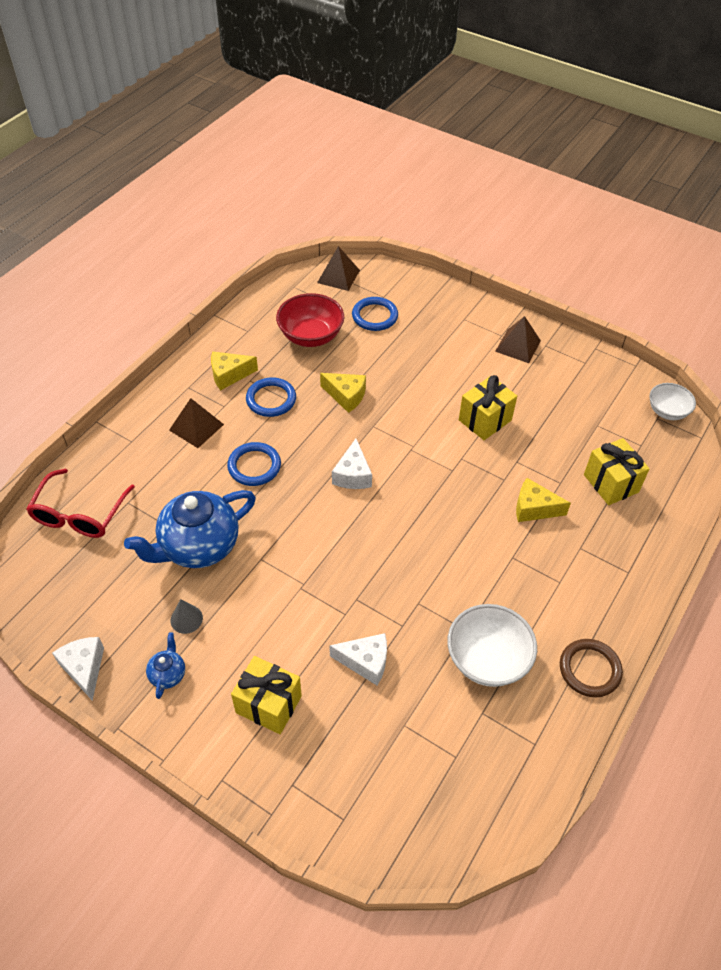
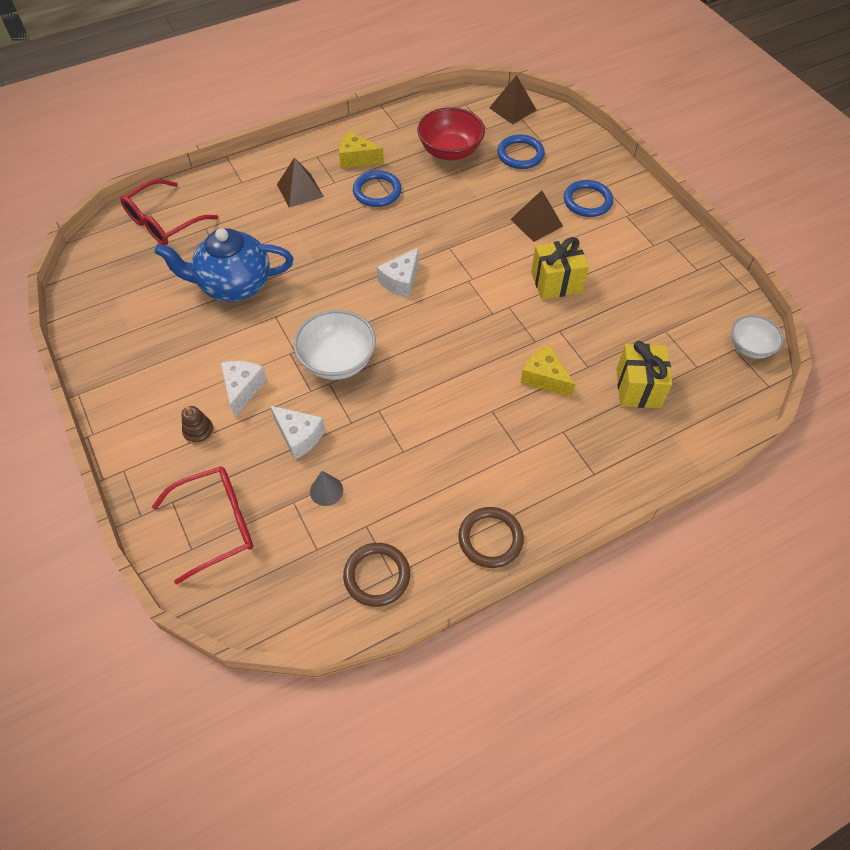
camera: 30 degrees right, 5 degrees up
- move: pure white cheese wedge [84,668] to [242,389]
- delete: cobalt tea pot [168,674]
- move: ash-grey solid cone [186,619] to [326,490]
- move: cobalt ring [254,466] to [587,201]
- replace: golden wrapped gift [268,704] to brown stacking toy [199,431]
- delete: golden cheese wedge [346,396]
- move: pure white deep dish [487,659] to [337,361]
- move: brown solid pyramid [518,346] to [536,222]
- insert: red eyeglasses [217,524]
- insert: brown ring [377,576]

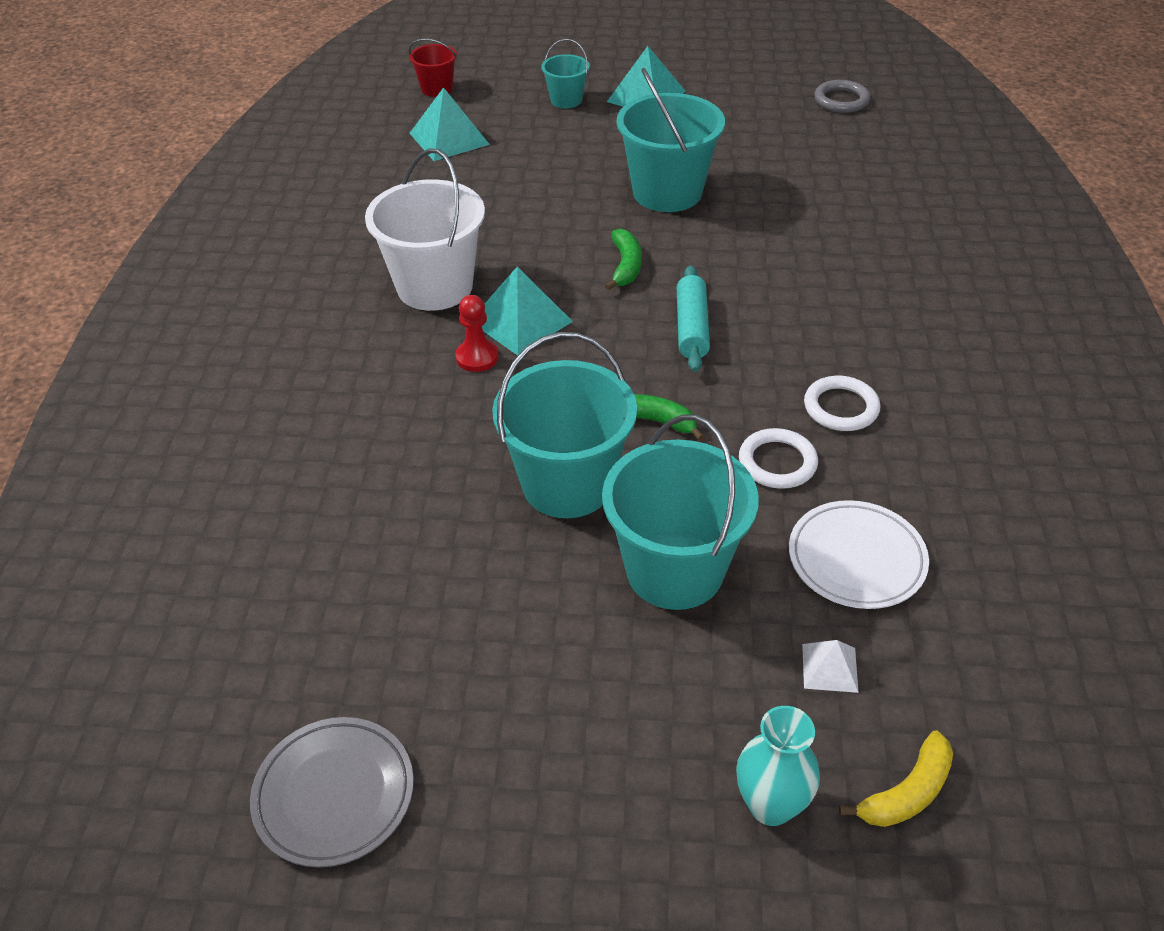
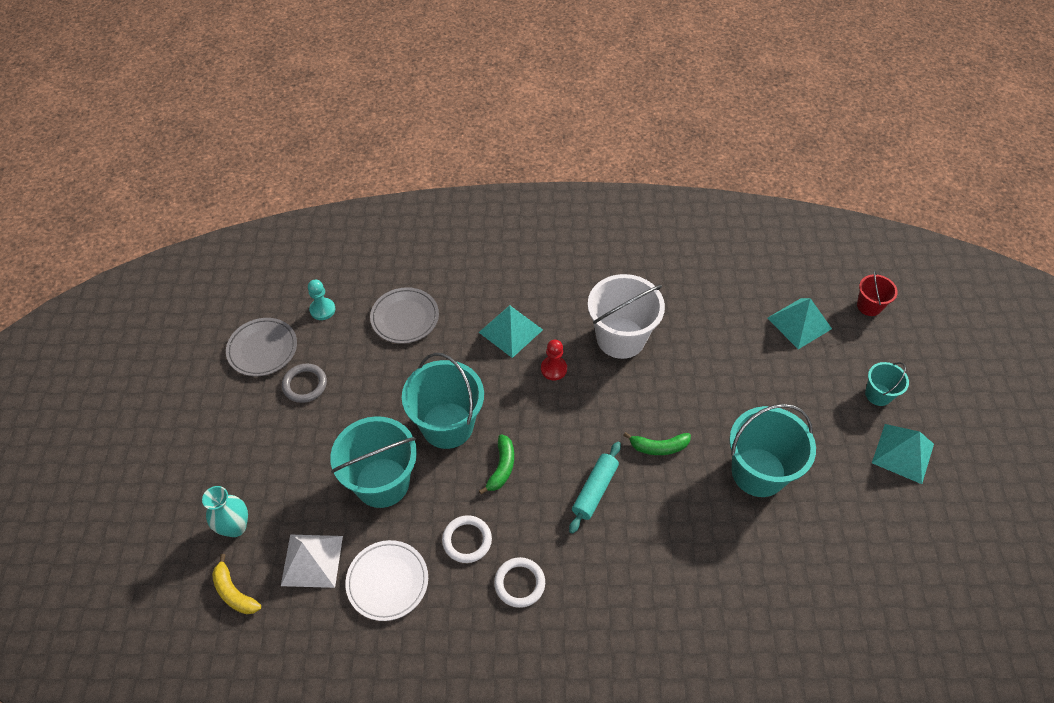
camera: 85 degrees right, 10 degrees up
- move: turquoise solid pyramid [520,321] to [511,331]
- rotate: turquoise dough roller [691,328] = [594,490] 60 degrees counterclockwise
- resize: pure white solid pyramid [830,667] = [312,560] x1.86
- move: ash-grey ring [841,100] to [305,385]
- insert: turquoise chess pawn [322,310]
- insert: ash-grey flat dish [405,318]

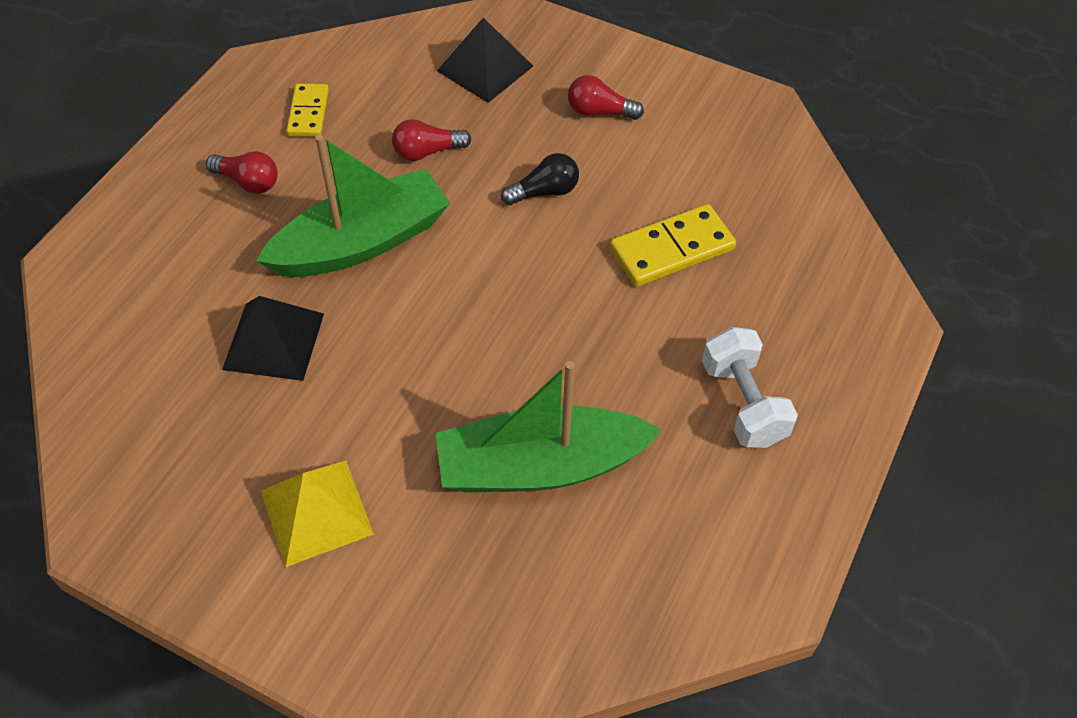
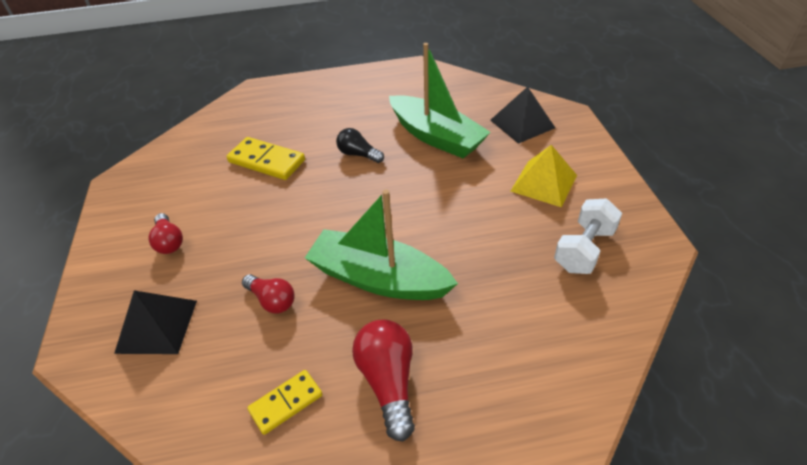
camera: 125 degrees left, 10 degrees down
- resize: red lightbulb [248,182] = [388,382] x1.53
- move: ebony solid pyramid [274,341] to [522,123]
- move: ebony lightbulb [544,192] to [358,154]
- move: pure white hand weight [743,403] to [584,249]

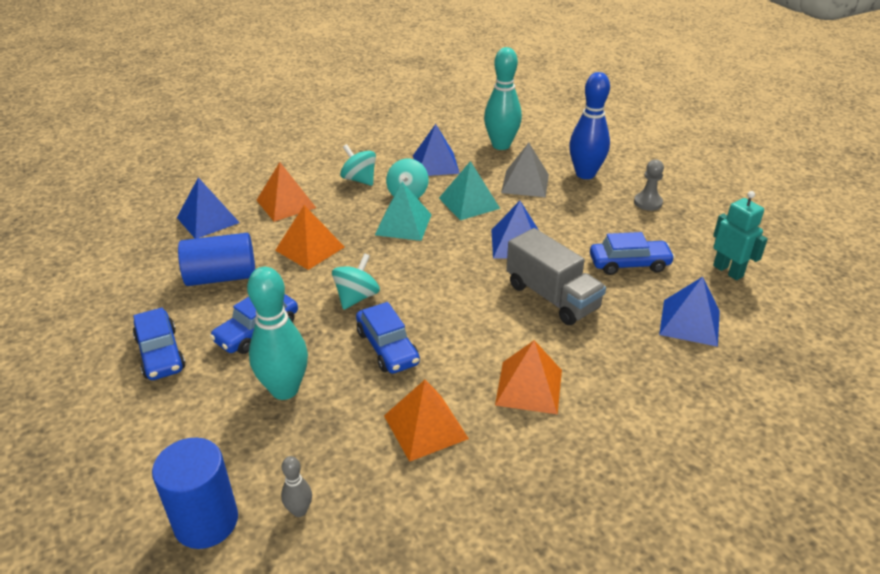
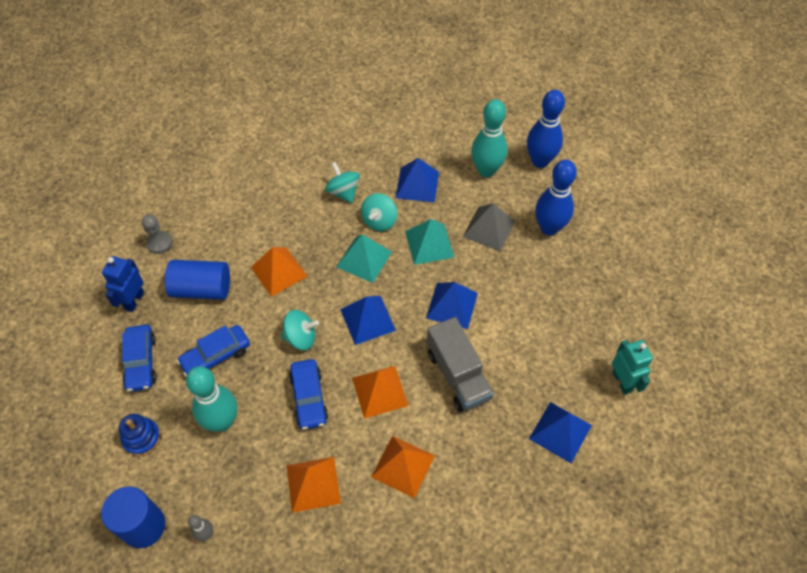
camera: 15 degrees right, 20 degrees up
- move: cobalt solid pyramid [208,220] to [368,319]
- move: orange solid pyramid [286,204] to [380,391]
- rotate: turquoise toy top [356,297] = [301,337] 45 degrees clockwise
- delete: cobalt car [629,264]
- move: ash-grey chess pawn [647,202] to [159,243]
- insert: cobalt toy robot [134,300]
- insert: cobalt stacking toy [142,438]
- insert: cobalt skittle [540,161]

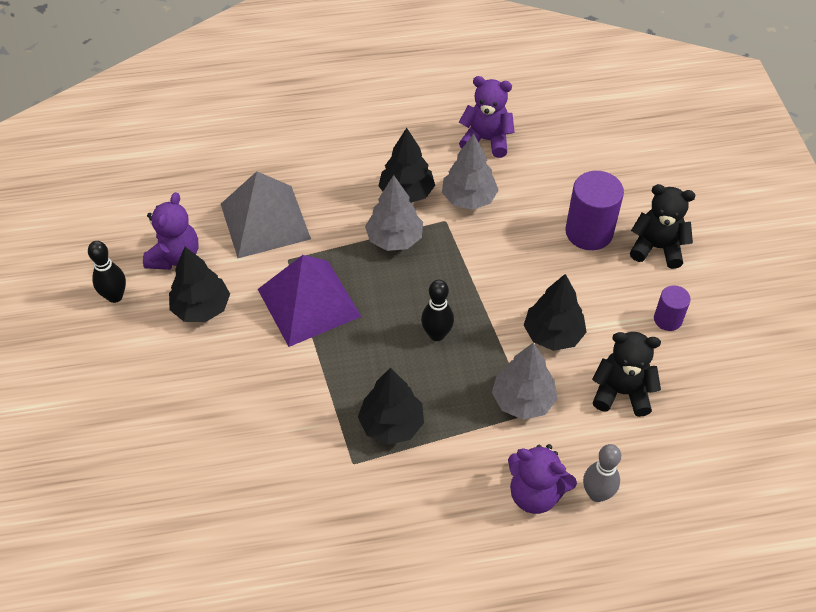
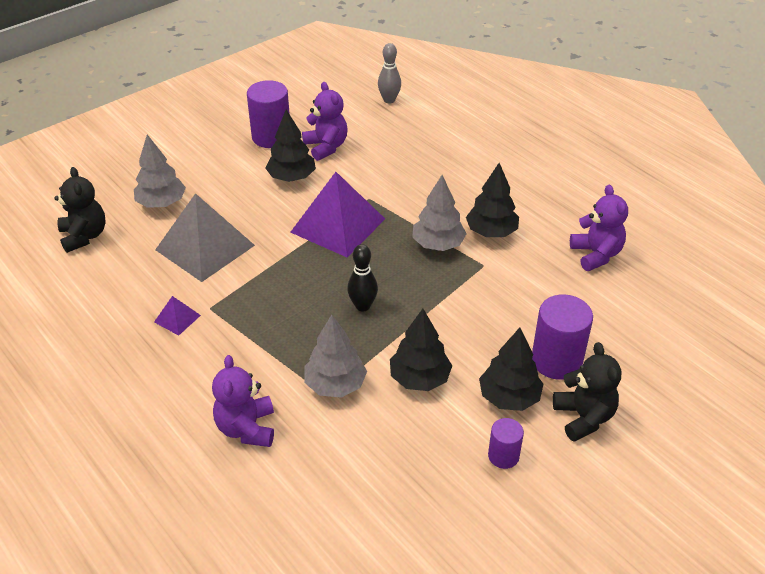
camera: 60 degrees right, 10 degrees down
- replace: ebony skittle [115,296] to violet cylinder [271,137]
- rotate: violet teddy bear [175,257] = [326,147] 105 degrees counterclockwise
- move: ash-grey solid pyramid [265,221] to [205,247]
- move: ebony toy tree [391,424] to [509,397]
- move: ash-grey toy tree [469,198] to [162,203]
- move: ash-grey skittle [597,494] to [389,100]
- move: ebony teddy bear [621,392] to [84,236]
- insert: violet solid pyramid [177,318]

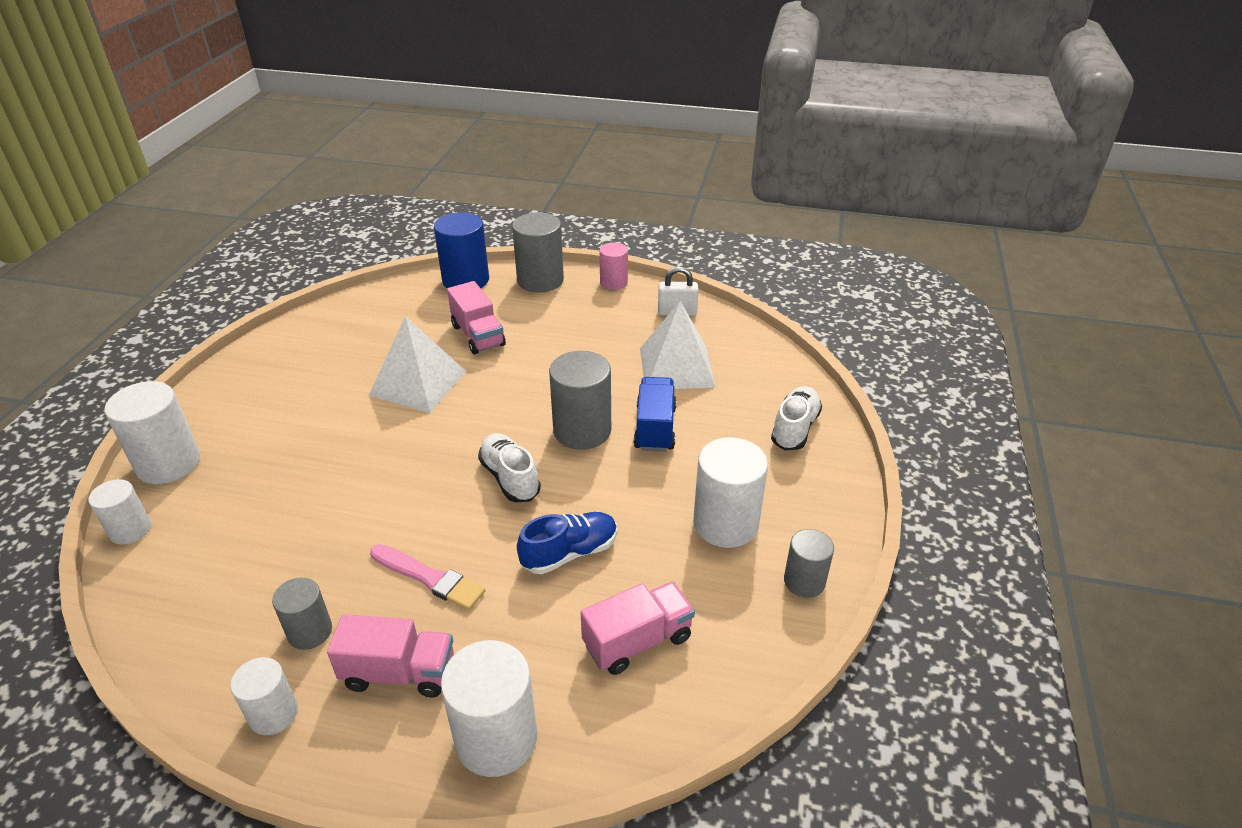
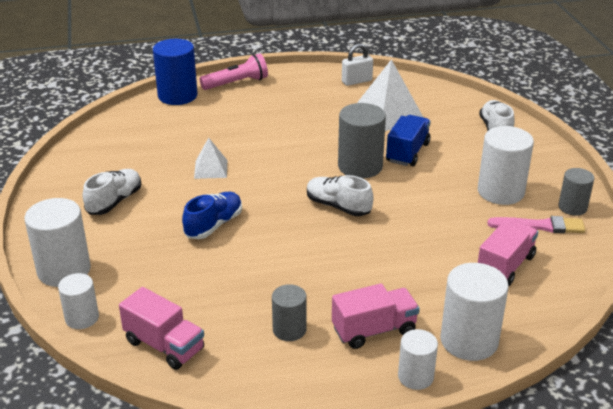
camera: 25 degrees left, 5 degrees down
- move: pure white cylinder [273,714] to [415,376]
- resize: pure white solid pyramid [418,383] = [210,169] x0.56
- move: rose-pink paint brush [429,578] to [540,226]
- move: rose-pink truck [478,335] to [164,345]
- replace: ash-grey cylinder [540,280] to rose-pink torch [236,83]
- move: cobalt shoe [569,553] to [214,225]
- delete: rose-pink cylinder [613,282]
- rotate: cobalt truck [655,428] = [407,152] 45 degrees clockwise
- insert: pure white shoe [114,201]

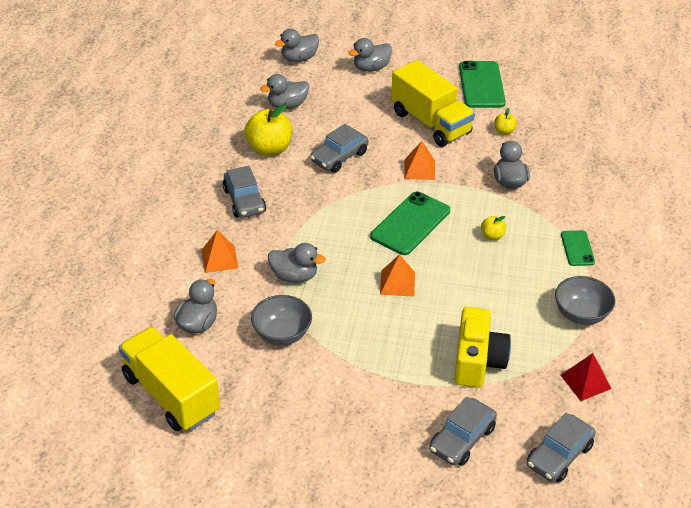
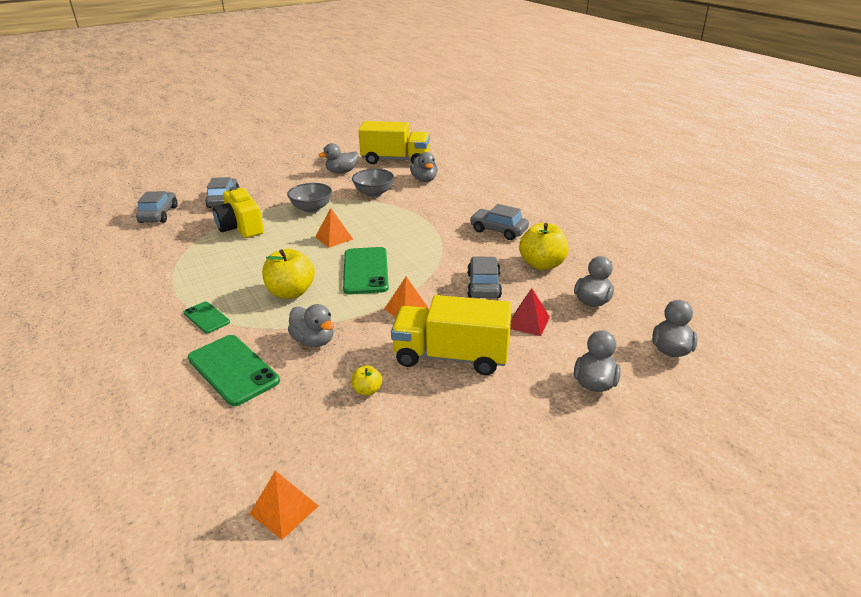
camera: 140 degrees right, 10 degrees down
- move: orange solid pyramid [219,259] to [284,509]
- move: ash-grey toy duck [294,276] to [341,172]
- move: emerald smartphone [481,85] to [233,369]
- resize: golden apple fruit [492,236] = [291,292] x2.06
- move: ash-grey deep dish [581,314] to [311,209]
- move: red solid pyramid [585,381] to [528,322]

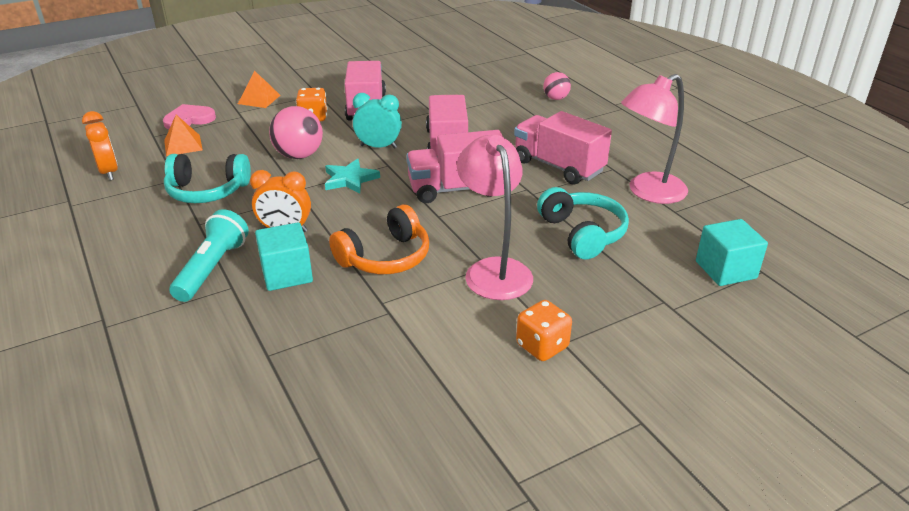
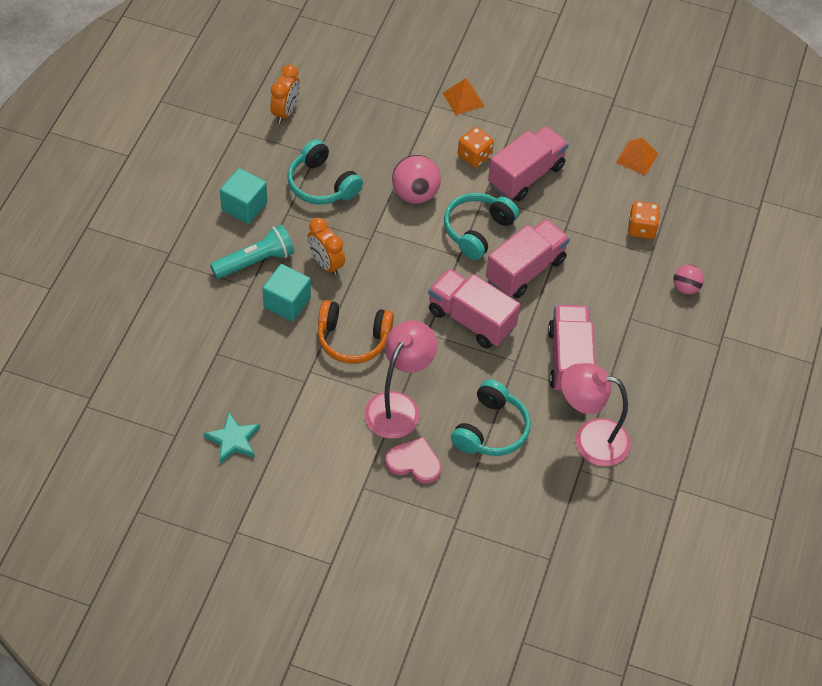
camera: 45 degrees right, 20 degrees up
- move: rose-pink heart shape [189,119] to [414,462]
- move: orange solid pyramid [183,145] to [637,158]
- move: turquoise star shape [350,179] to [233,440]
- replace: turquoise bedside clock [378,147] to turquoise headphones [477,230]
- move: orange dice [542,346] to [641,229]
- move: turquoise block [725,270] to [244,206]

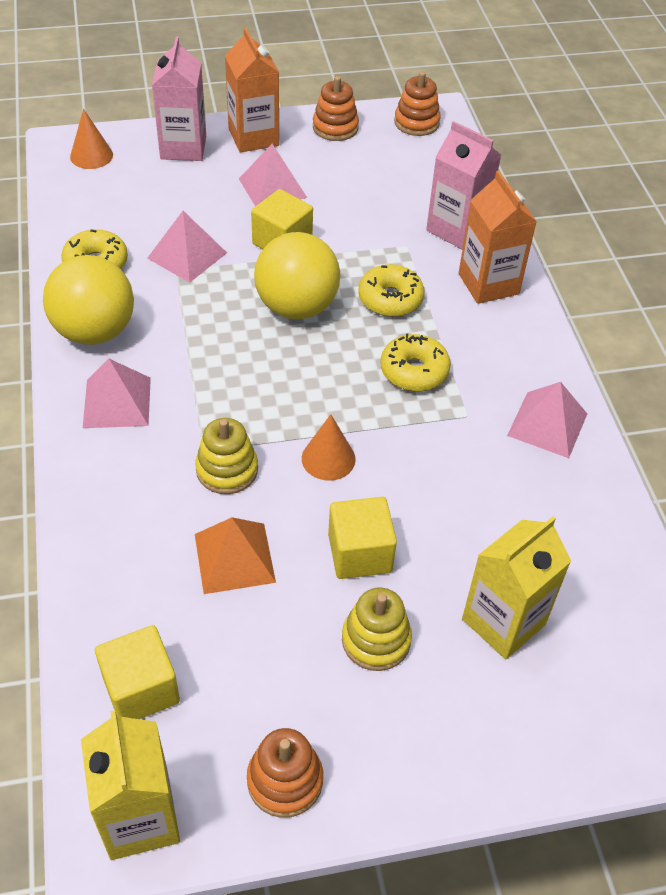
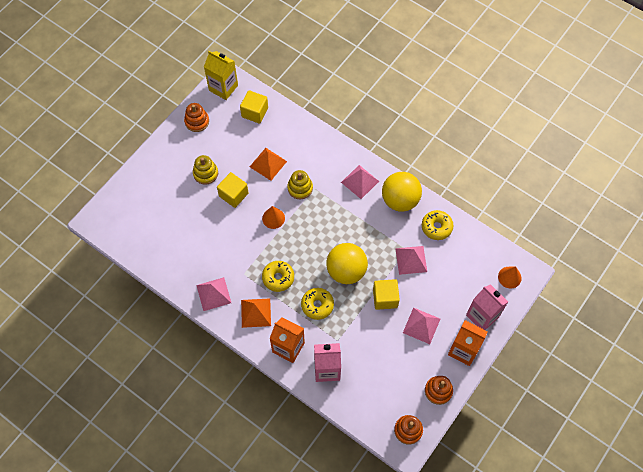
camera: 140 degrees right, 15 degrees up
- delete: golden juice carton [503,622]
- insert: orange solid pyramid [256,313]

